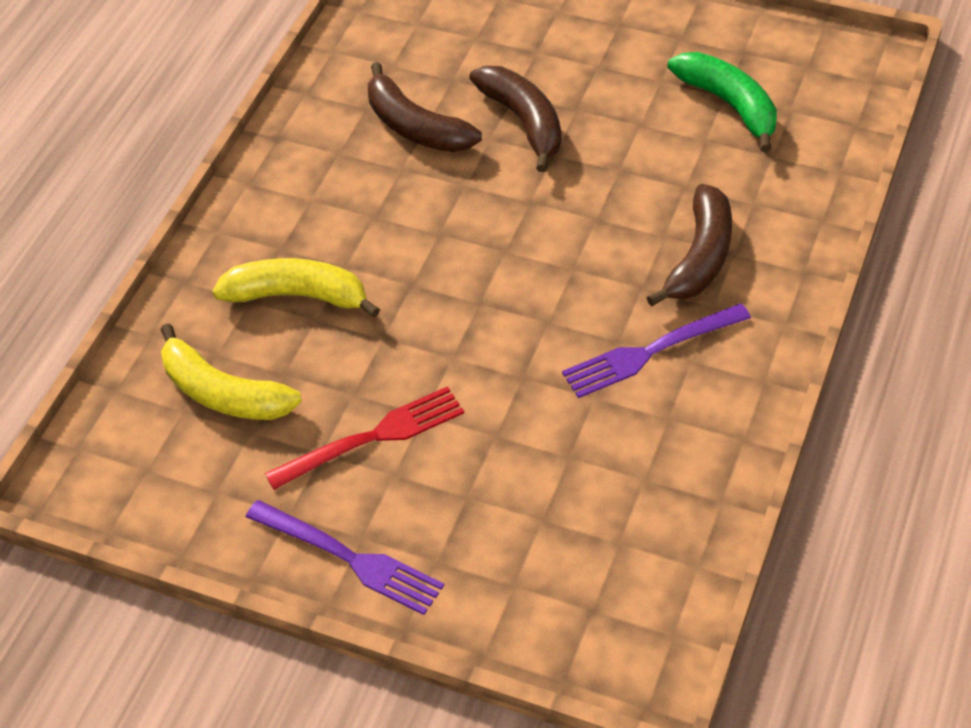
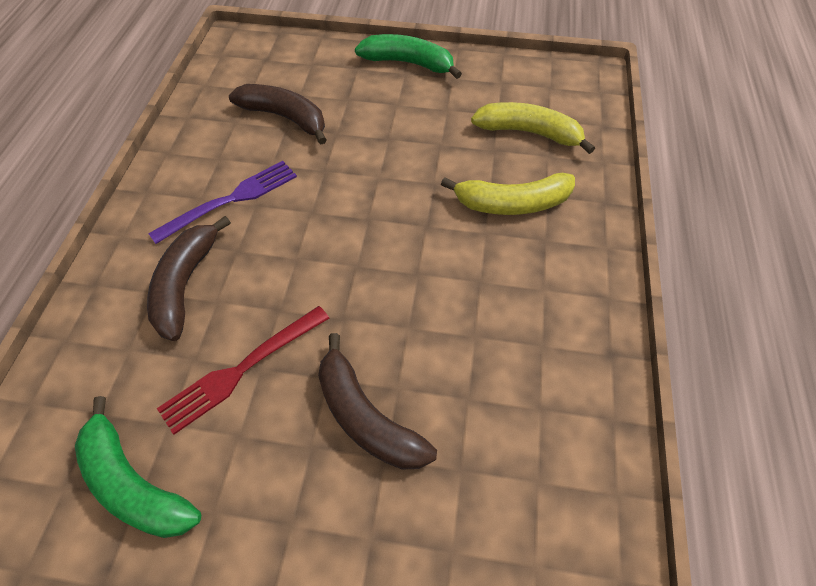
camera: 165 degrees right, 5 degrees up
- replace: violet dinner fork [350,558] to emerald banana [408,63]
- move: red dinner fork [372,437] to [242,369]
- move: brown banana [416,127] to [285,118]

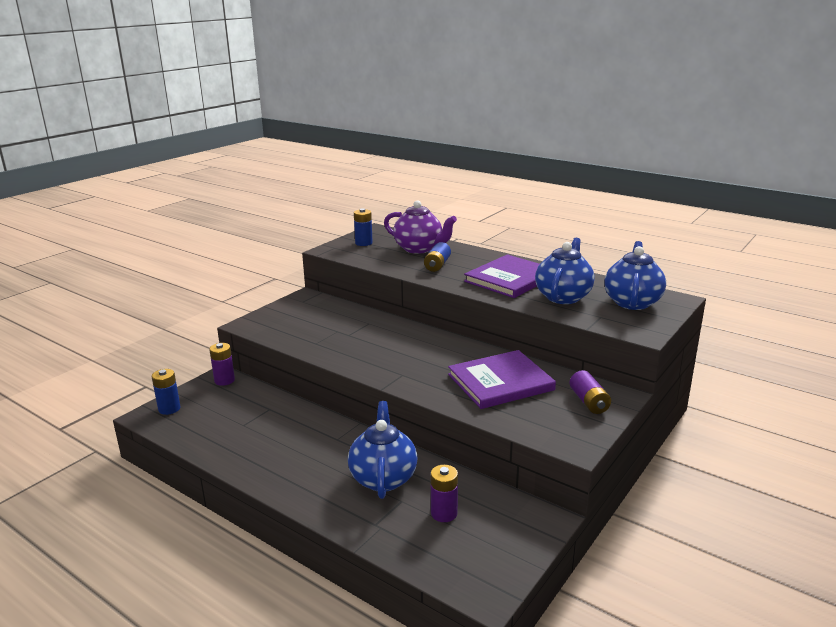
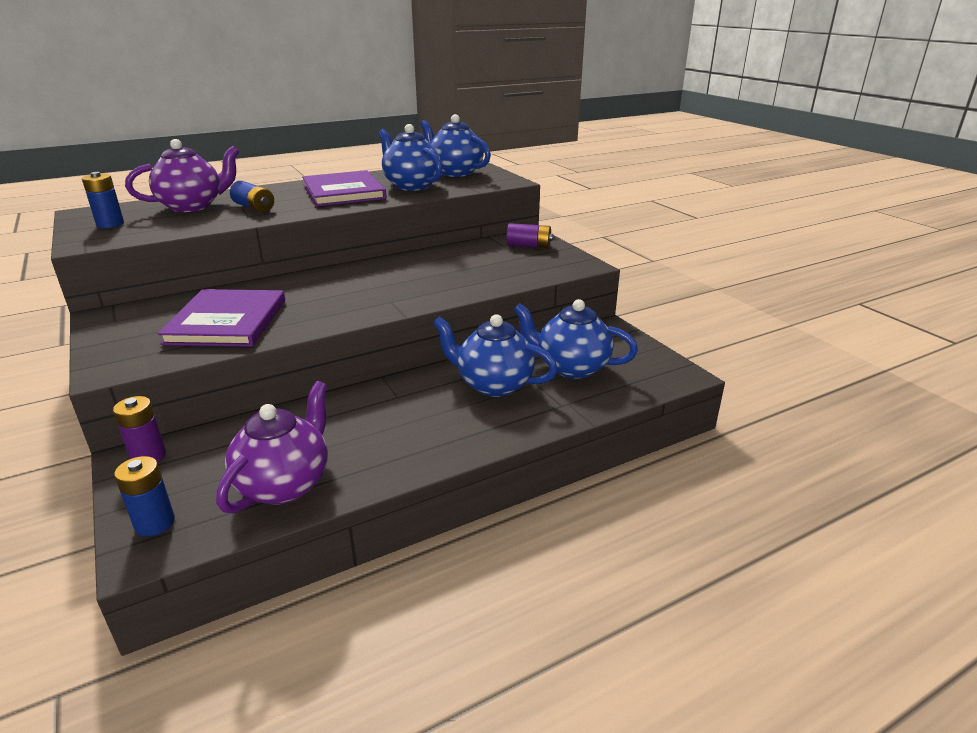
camera: 65 degrees left, 5 degrees up
- replace: violet power cell [444,513] to cobalt tea pot [571,367]
- move: violet hardback [500,382] to [227,321]
- insert: violet tea pot [285,484]

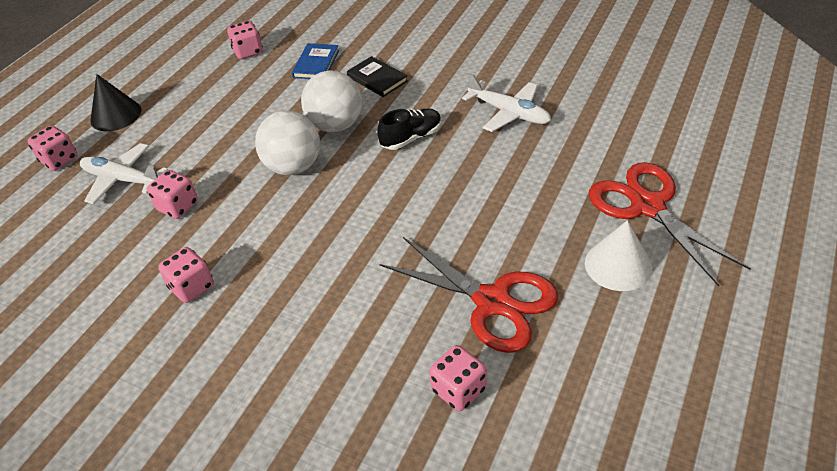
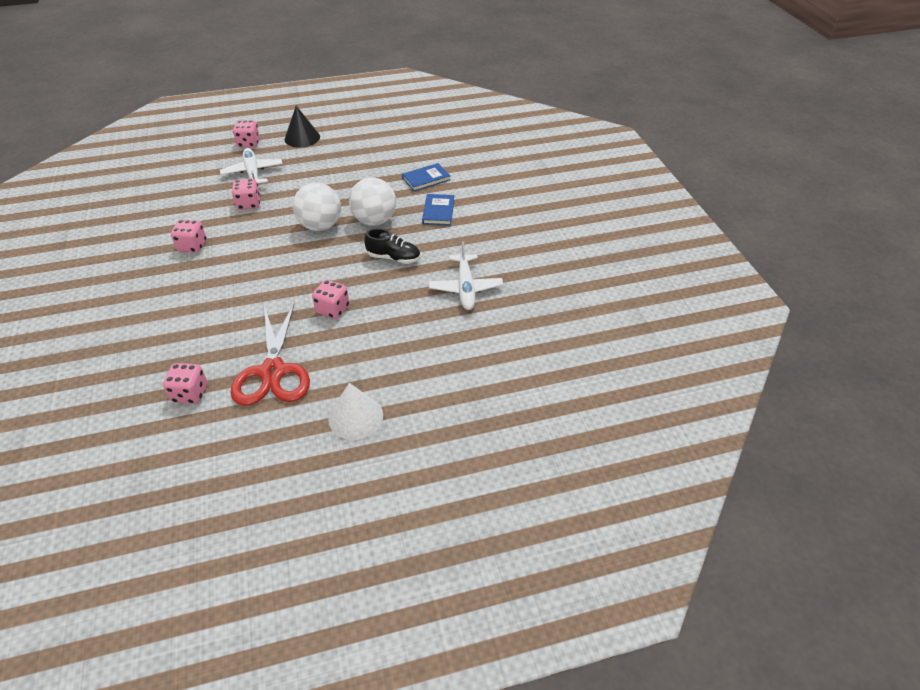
camera: 45 degrees right, 0 degrees up
- move: rose-pink dice [248,52] to [333,309]
- recolor: ebony hardback [377,79] to cobalt hardback [438,211]
- delete: red pair of scissors [647,206]

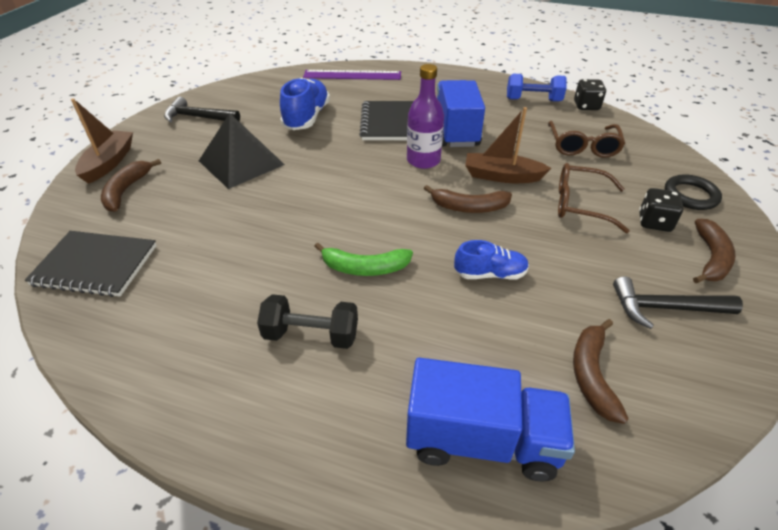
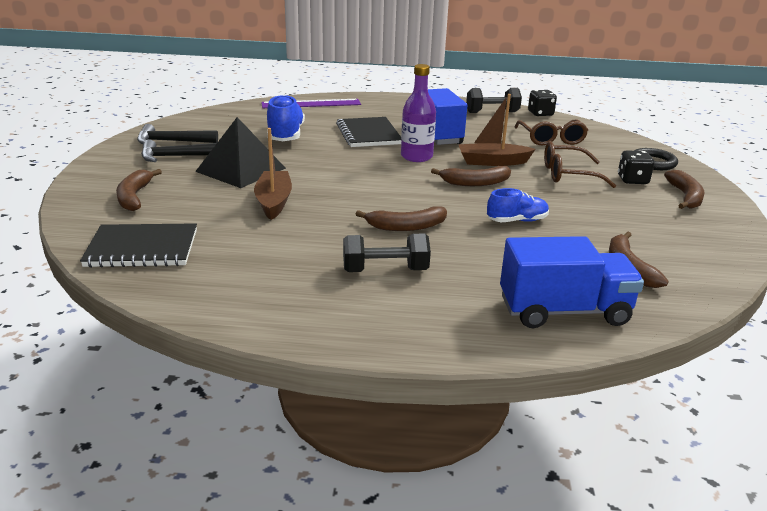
camera: 15 degrees left, 15 degrees down
- move: brown toy boat [109,163] to [273,202]
- recolor: emerald banana [364,268] to brown banana [406,227]
- recolor: cobalt hand weight [533,100] to ebony hand weight [492,112]
- move: ebony carpenter's hammer [665,308] to [177,157]

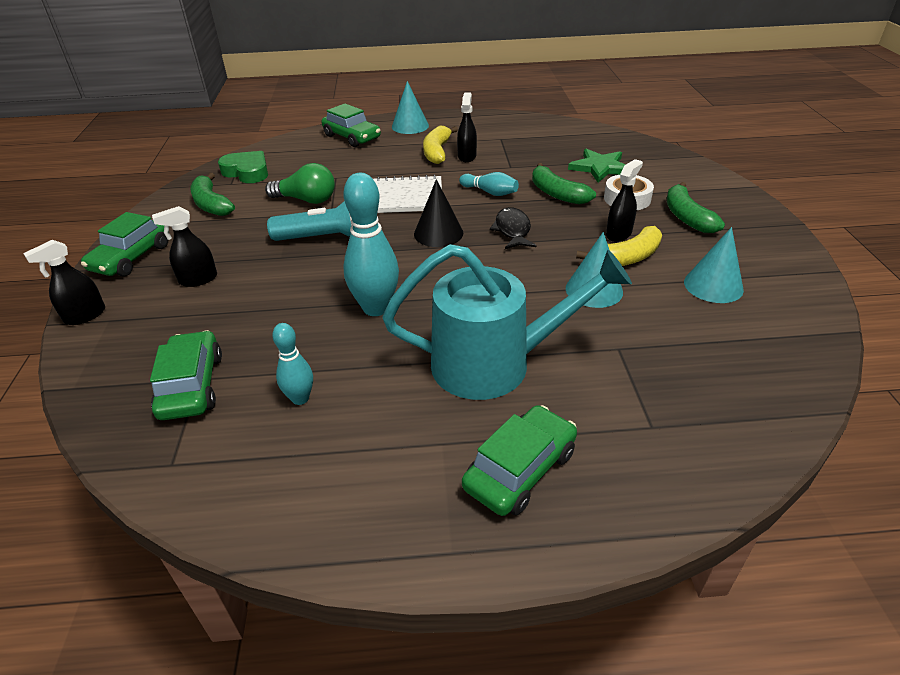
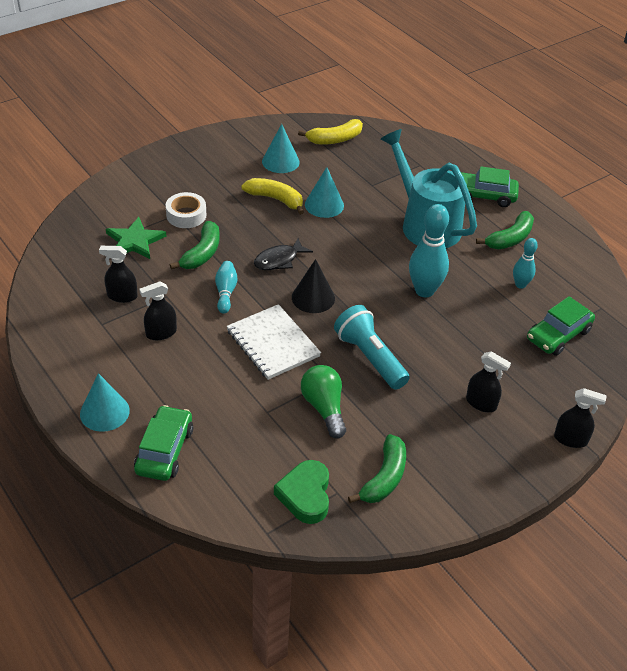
camera: 125 degrees left, 5 degrees up
- delete: emerald car [131,257]
- move: golden banana [437,152] to [335,139]
- move: ebony sprayer [618,234] to [122,296]
- move: emerald banana [687,217] to [510,238]

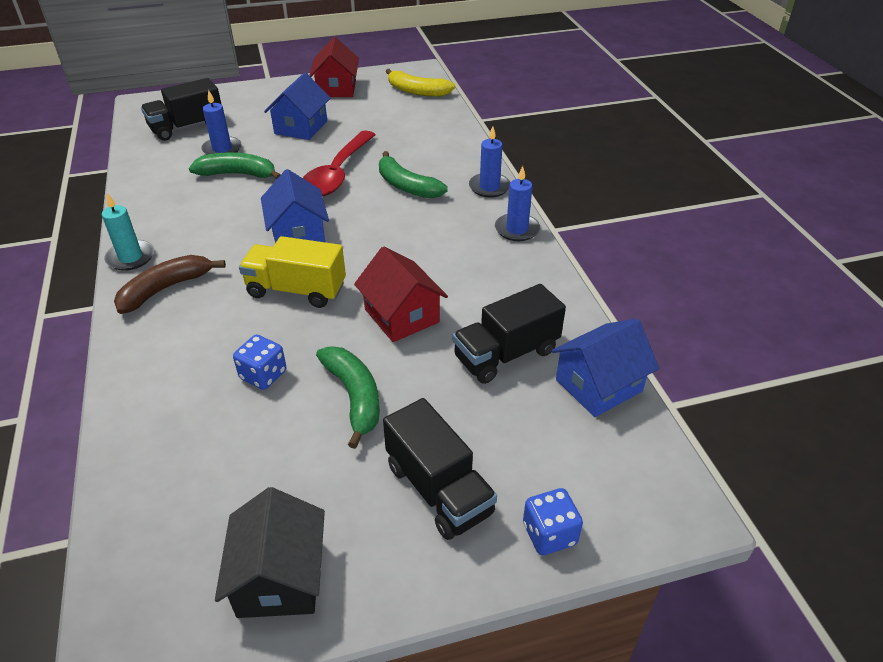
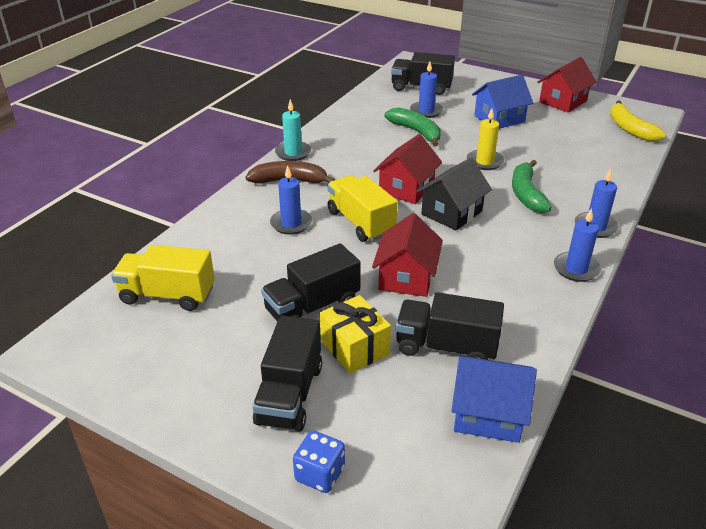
camera: 45 degrees right, 5 degrees down
- move: ebony toy house [279,577] to [451,212]
- delete: cobalt dice [263,375]
- recolor: cobalt toy house [298,234] to red toy house [406,188]
- replace: red tablespoon [337,174] to golden wax candle [484,162]
- replace: emerald banana [354,397] to ebony truck [312,307]
- insert: golden truck [167,295]
- insert: cobalt wax candle [291,223]
- insert: golden wrapped gift [354,348]

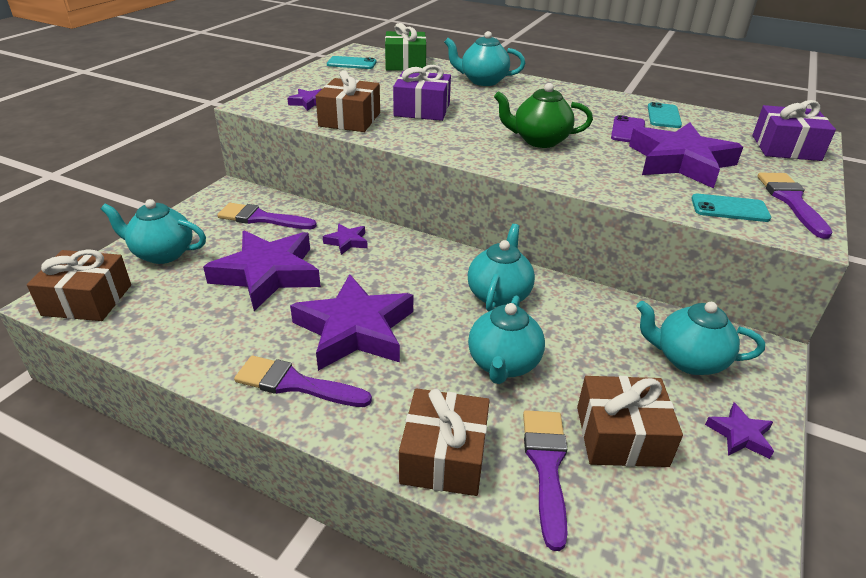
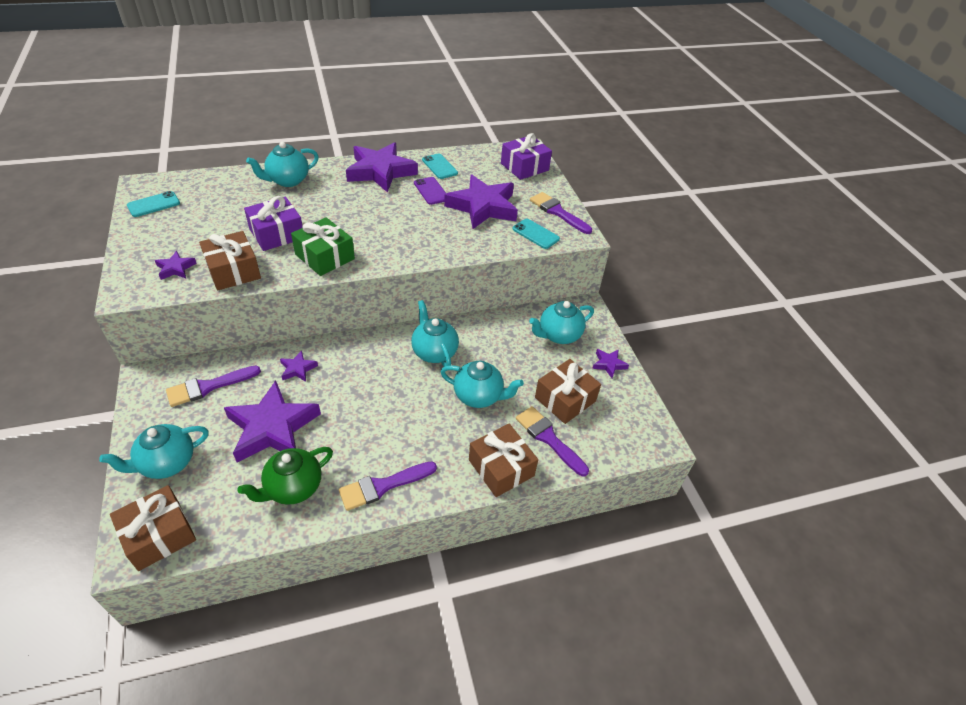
camera: 45 degrees left, 10 degrees up
- move: violet star shape [355,330] to [380,172]
- move: emerald wrapped gift [405,64] to [325,257]
- rotate: turquoise tea pot [503,364] = [479,396] 45 degrees counterclockwise
- move: emerald tea pot [539,141] to [293,488]
- rotate: turquoise smartphone [729,209] = [535,234] 75 degrees clockwise

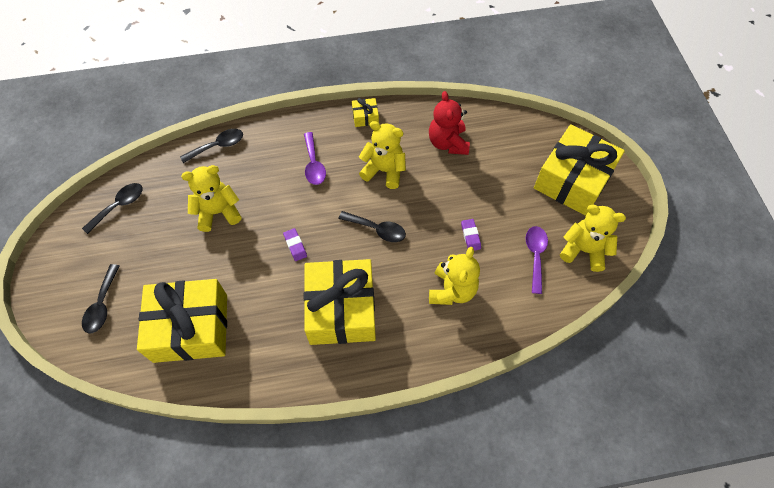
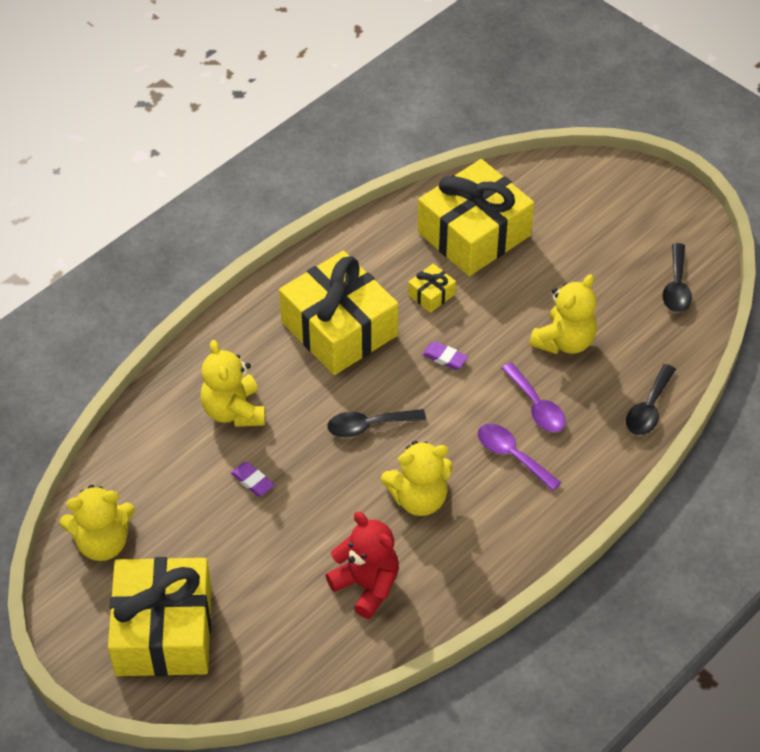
camera: 145 degrees right, 10 degrees down
- delete: ebony tablespoon [102,305]
- move: golden wrapped gift [365,117] to [431,294]
- move: violet tablespoon [535,255] to [536,406]

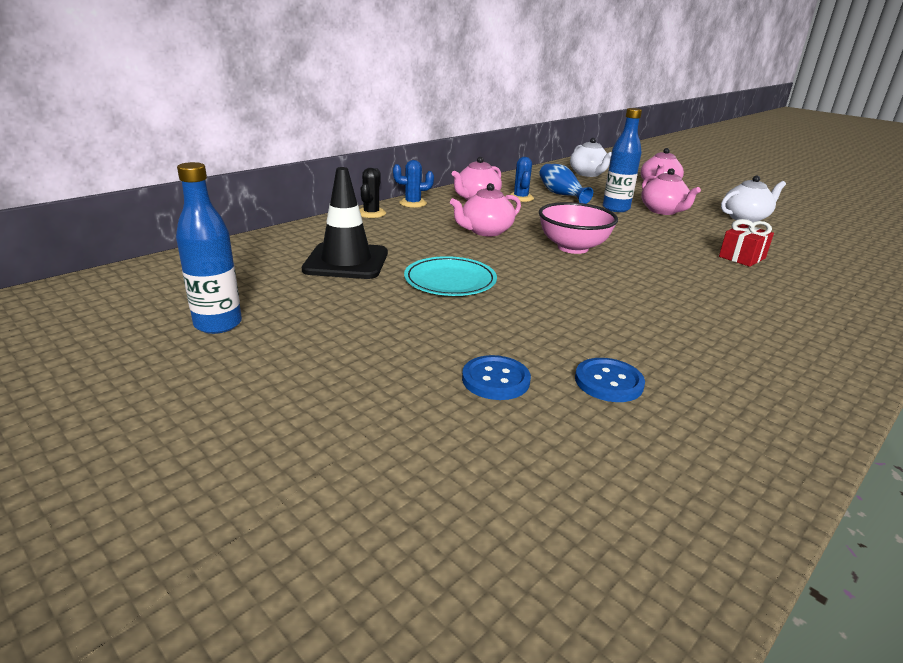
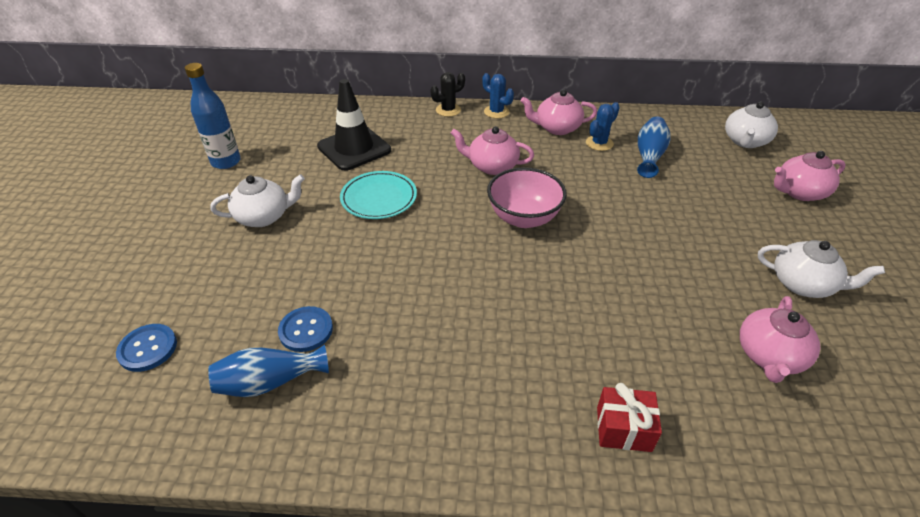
camera: 50 degrees right, 15 degrees up
- move: cobalt shirt button [495,379] to [148,348]
- delete: cobalt drink bottle [616,208]
- move: rose-pink tea pot [663,211] to [769,356]
- move: red wrapped gift [742,257] to [623,428]
- insert: cobalt flower vase [270,382]
- insert: pure white tea pot [264,216]

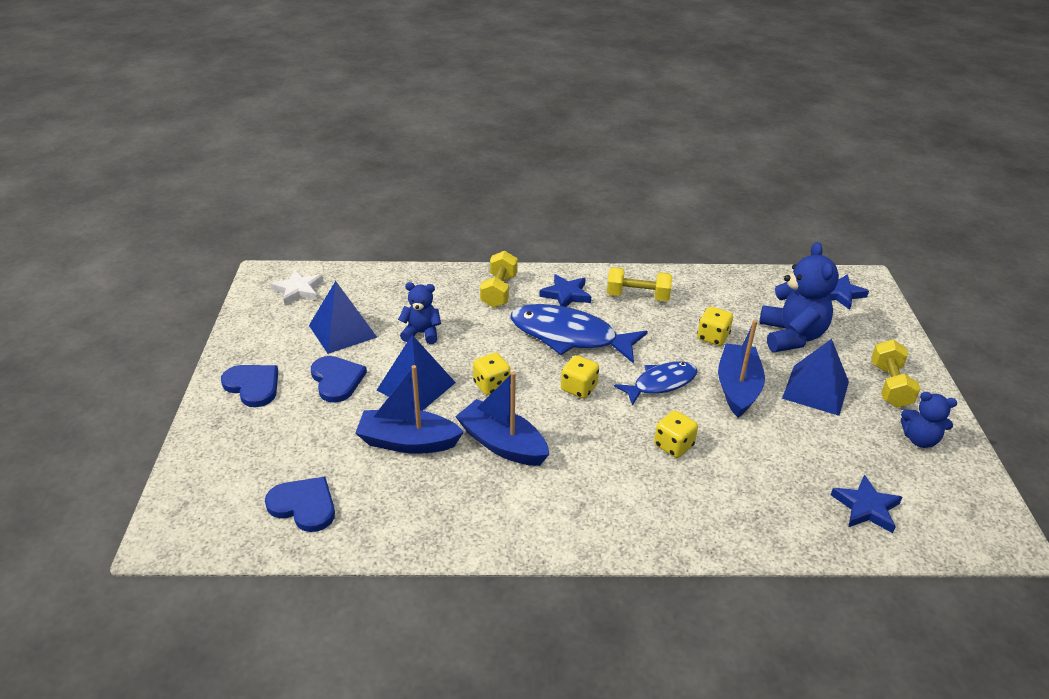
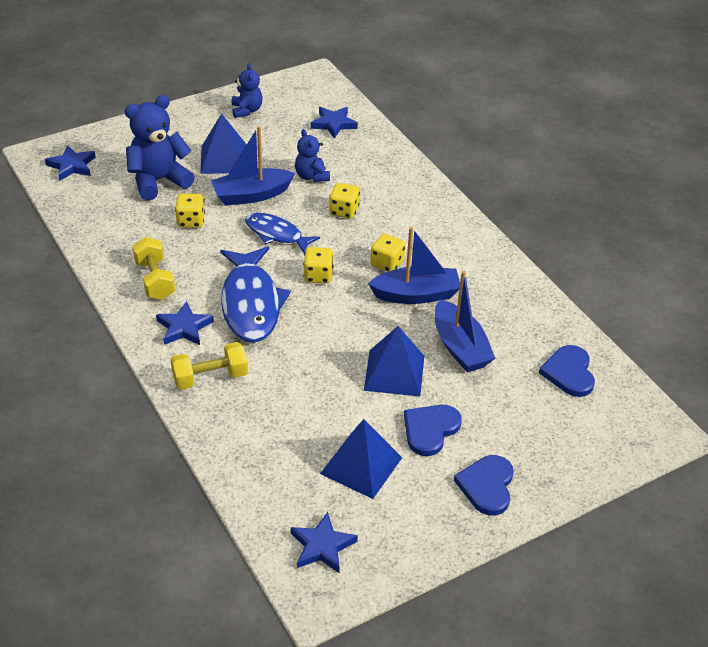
camera: 120 degrees left, 5 degrees up
- recolor: pure white star shape [298,290] to cobalt star shape [322,546]
- move: cobalt teddy bear [422,333] to [311,176]
- rotate: cobalt toy boat [502,444] = [416,295] 105 degrees counterclockwise
- move: golden dice [491,385] to [387,263]
- delete: golden hand weight [889,386]

